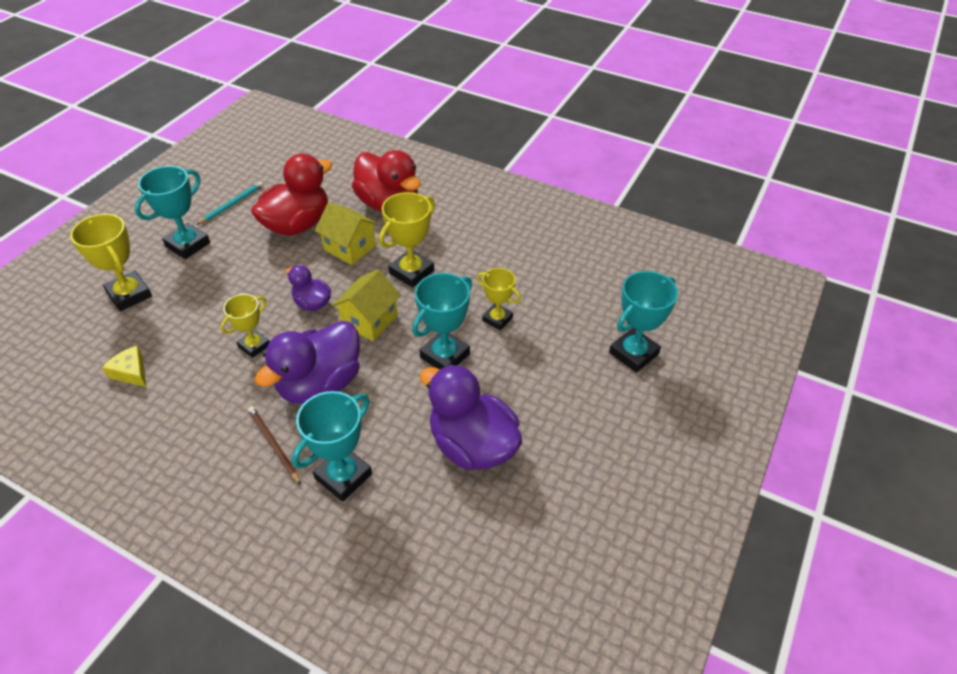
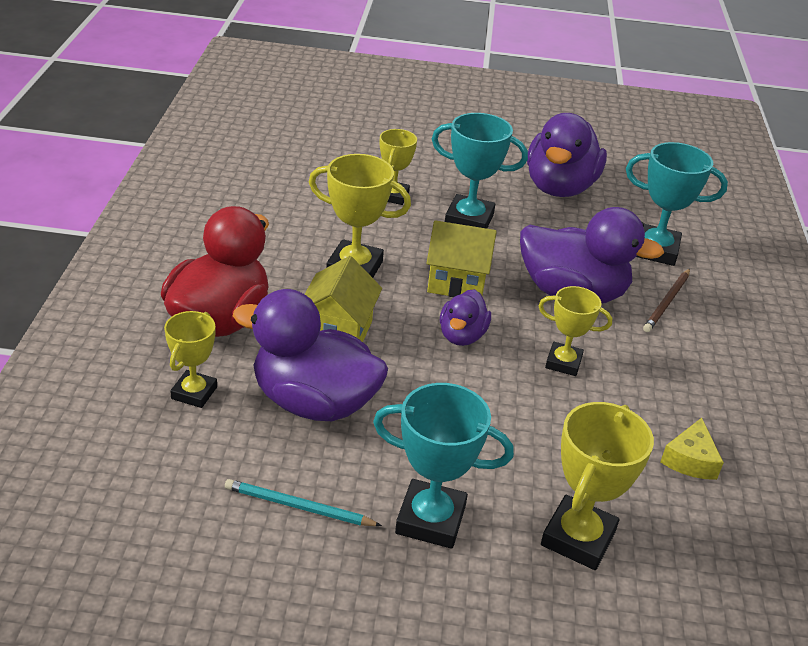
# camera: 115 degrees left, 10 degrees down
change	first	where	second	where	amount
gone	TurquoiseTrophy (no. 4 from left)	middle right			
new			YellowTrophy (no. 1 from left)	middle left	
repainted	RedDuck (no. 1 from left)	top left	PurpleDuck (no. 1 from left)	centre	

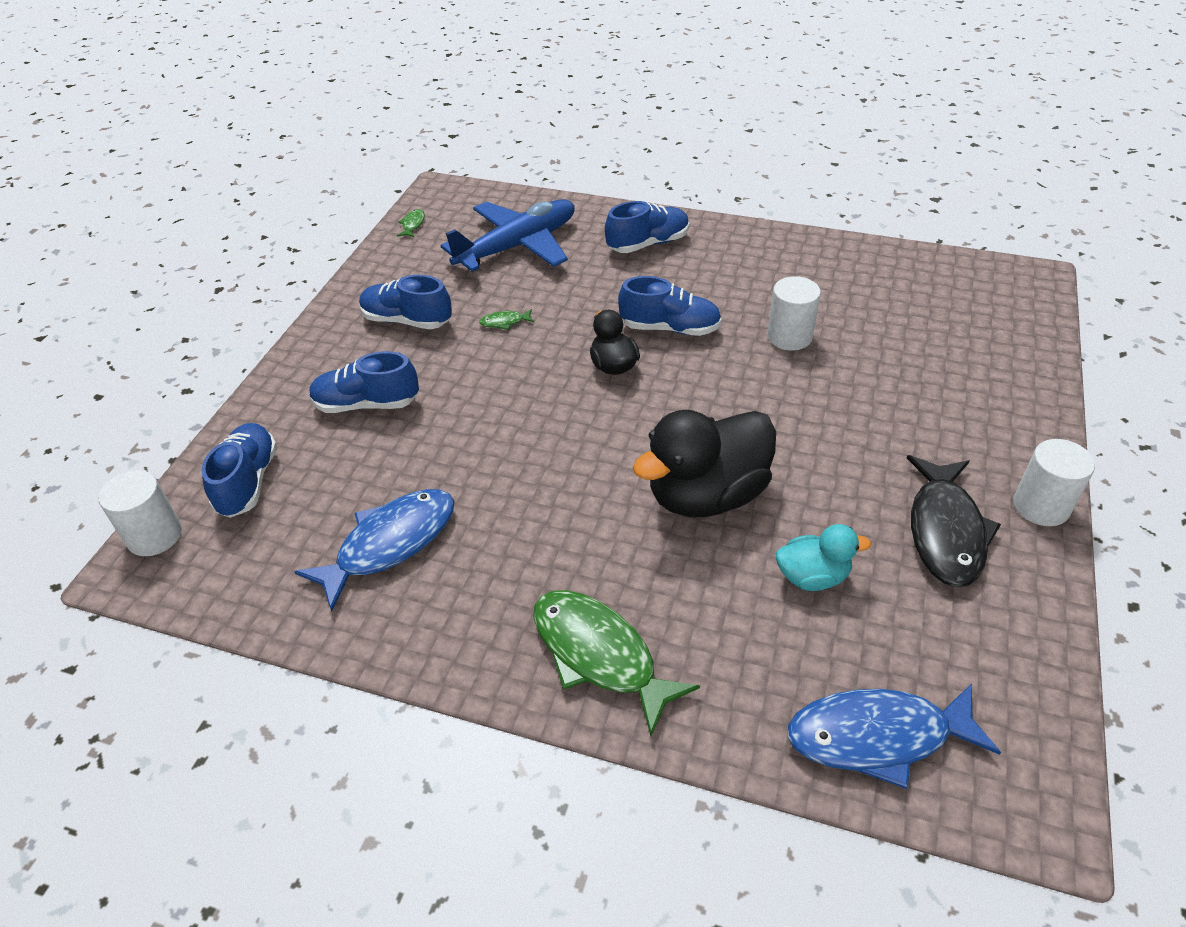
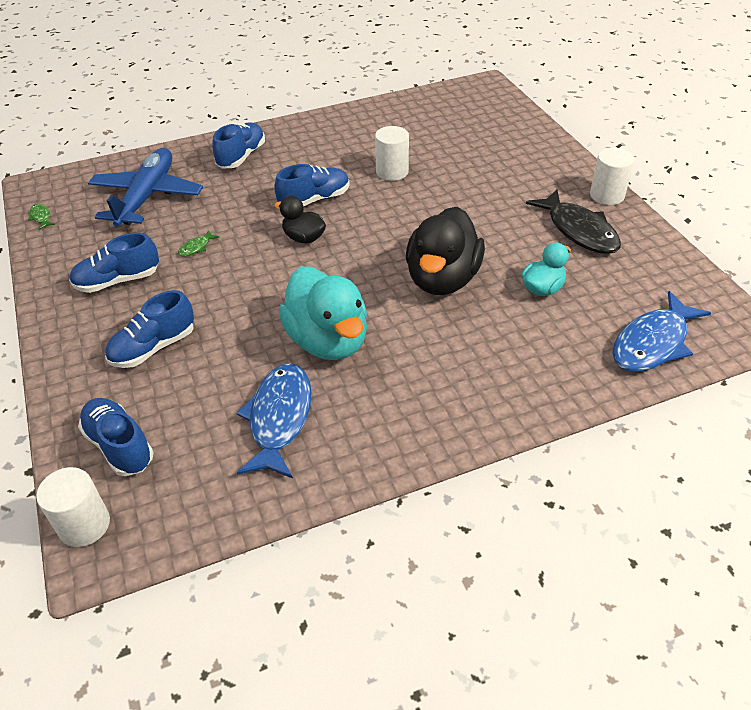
# camera: 40 degrees left, 0 degrees up
change	first	where	second	where	amount
gone	GreenFish (no. 3 from left)	bottom centre			
new			TurquoiseDuck (no. 1 from left)	centre	

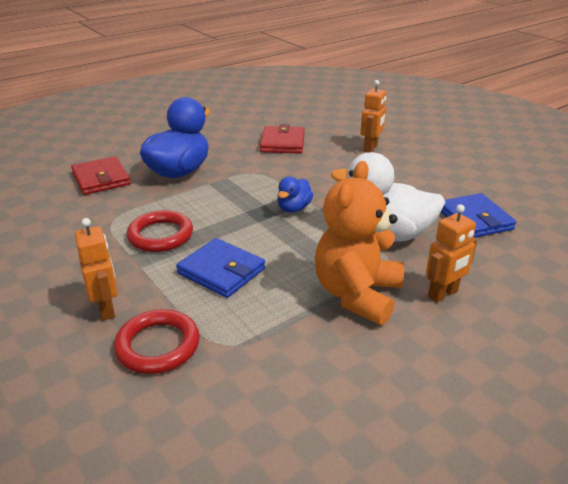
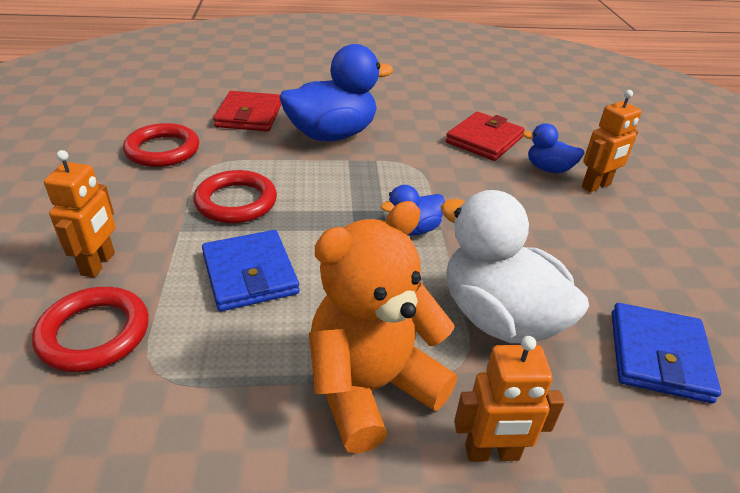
# camera: 30 degrees right, 5 degrees up
change	first	where	second	where	amount
new			RedRing (no. 2 from left)	top left	
new			BlueDuck (no. 3 from left)	top right	

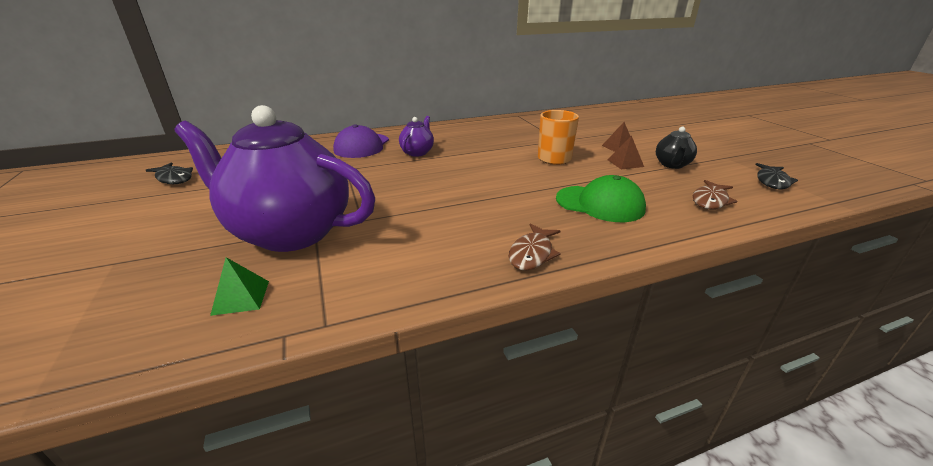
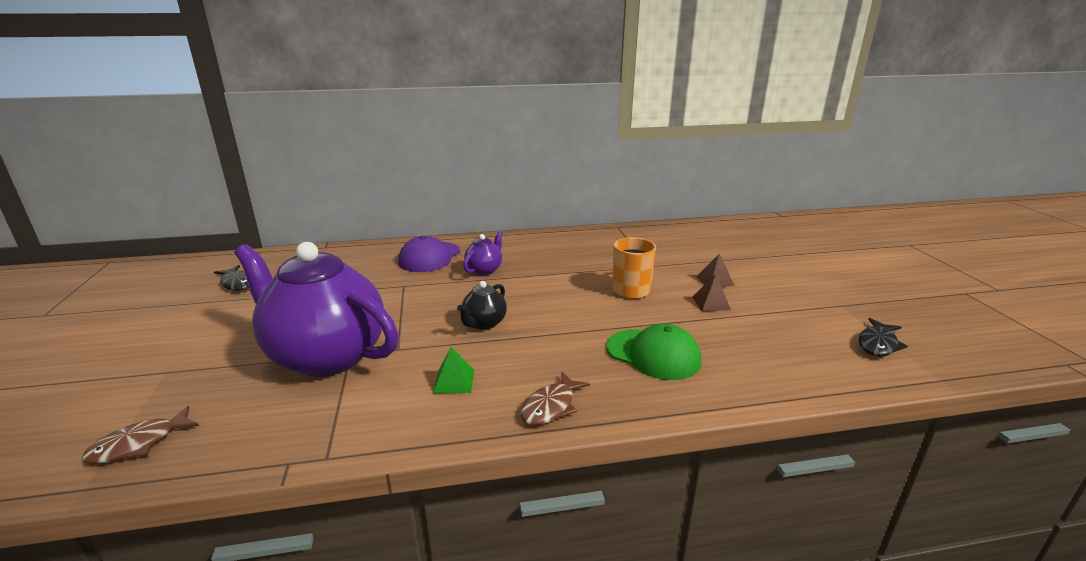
# camera: 10 degrees right, 5 degrees down
change	first	where	second	where	amount
shifted	GreenPyramid	middle left		centre	
shifted	BlackTeapot	top right		centre	
shifted	BrownFish (no. 2 from left in the first image)	middle right	BrownFish (no. 1 from left)	bottom left	

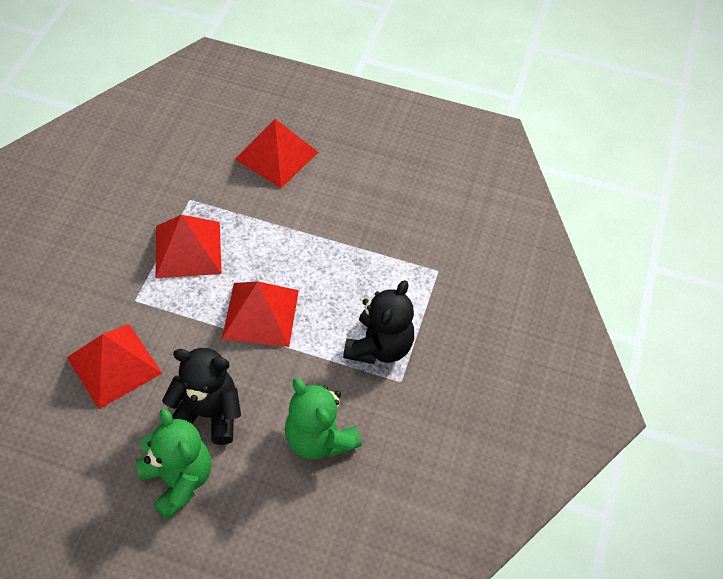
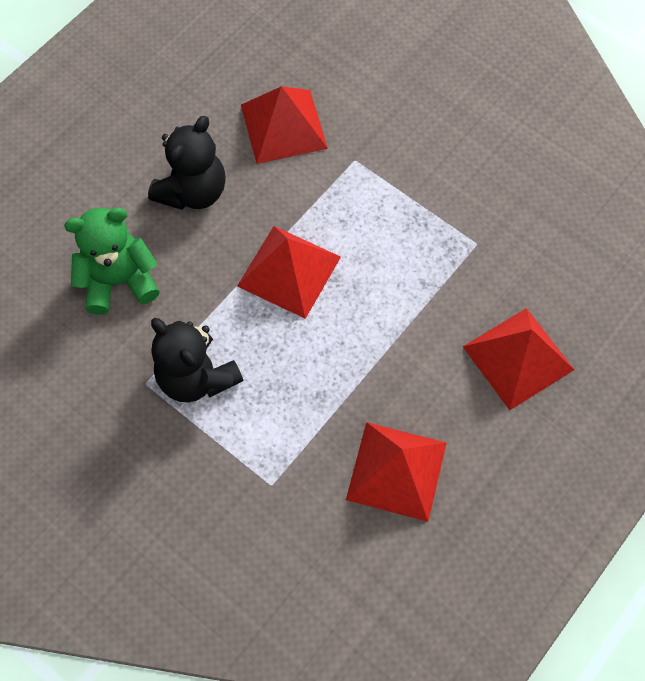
# camera: 115 degrees right, 10 degrees up
change	first	where	second	where	amount
gone	GreenTeddyBear (no. 1 from left)	bottom left			
shifted	RedPyramid (no. 2 from left in the first image)	middle left	RedPyramid (no. 3 from left)	bottom centre	

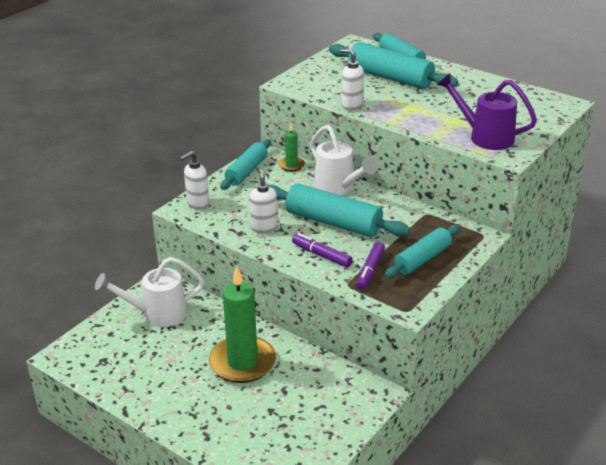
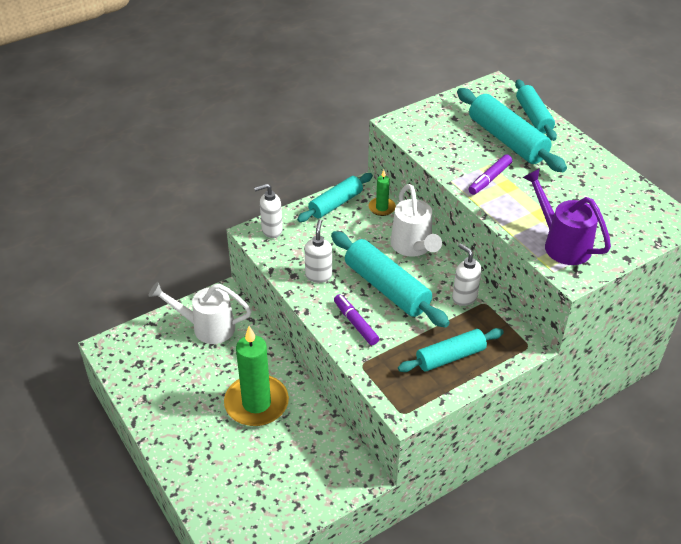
# camera: 20 degrees right, 10 degrees up
change	first	where	second	where	amount
shifted	WhiteSoapDispenser (no. 3 from left)	top centre		middle right	
shifted	PurpleMarker (no. 2 from left)	centre		top right	

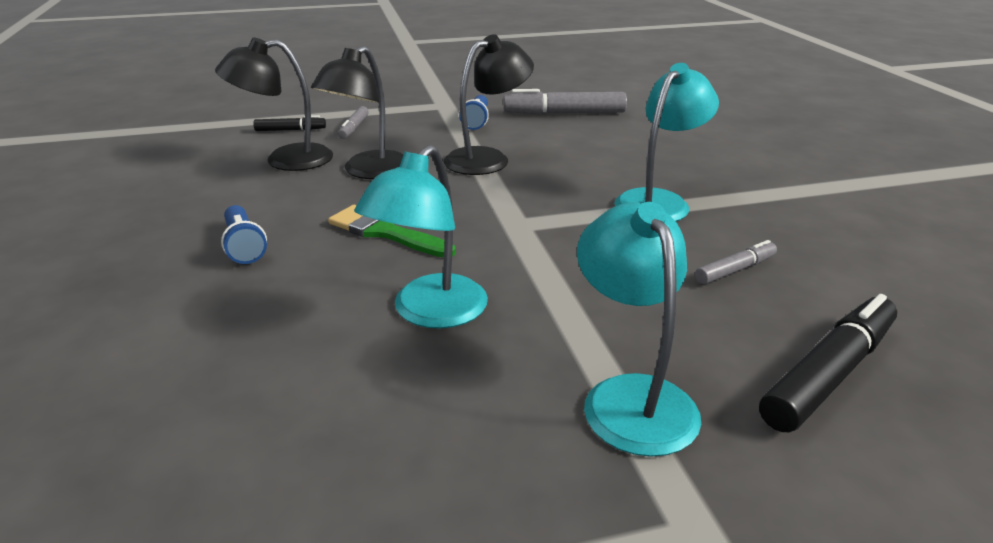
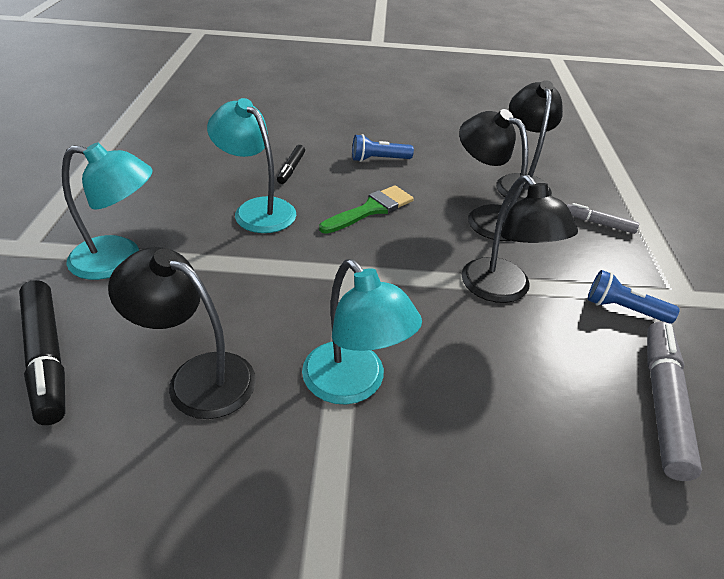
# camera: 105 degrees right, 10 degrees up
change	first	where	second	where	amount
shifted	BlackMarker (no. 1 from left in the first image)	top left	BlackMarker (no. 2 from left)	top centre	
swapped	GreyMarker (no. 3 from left)	middle right	BlackLamp (no. 1 from left)	middle left	

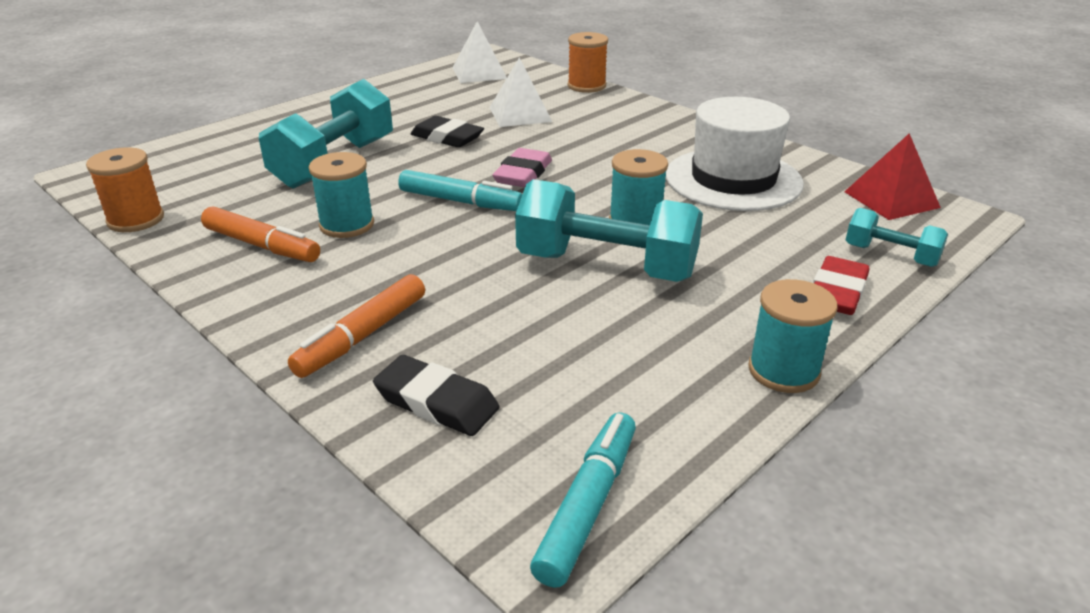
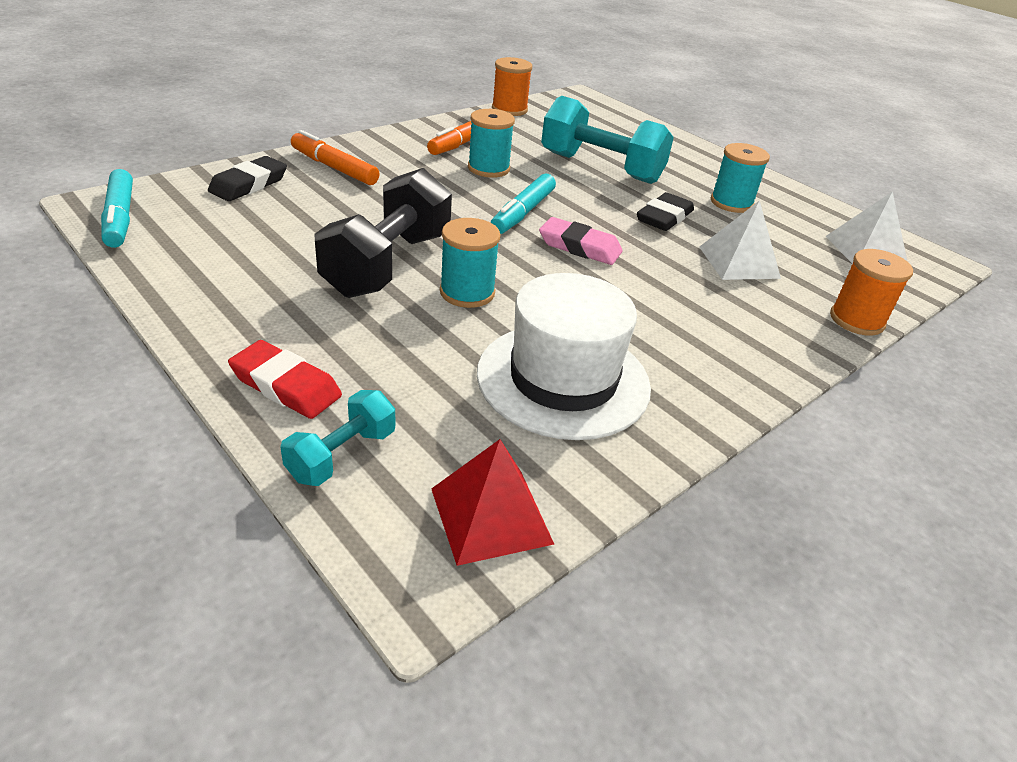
# camera: 90 degrees right, 5 degrees up
change	first	where	second	where	amount
shifted	TurquoiseSpool (no. 3 from left)	middle right		top right	
repainted	TurquoiseDumbbell (no. 2 from left)	centre	BlackDumbbell	top centre	
rotated	TurquoiseMarker (no. 2 from left in the first image)	bottom centre	TurquoiseMarker (no. 1 from left)	top left	45 degrees clockwise

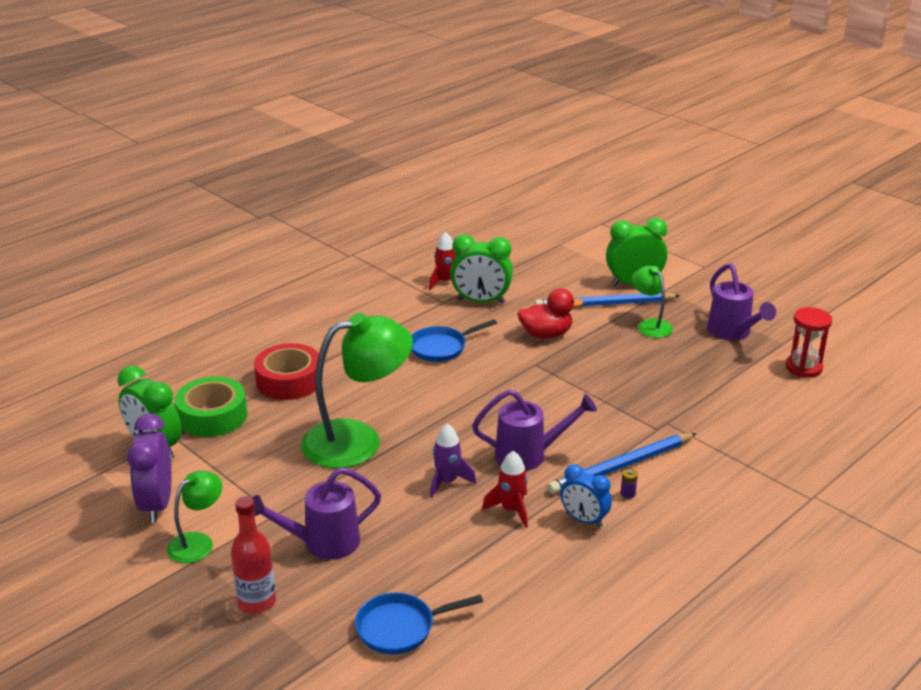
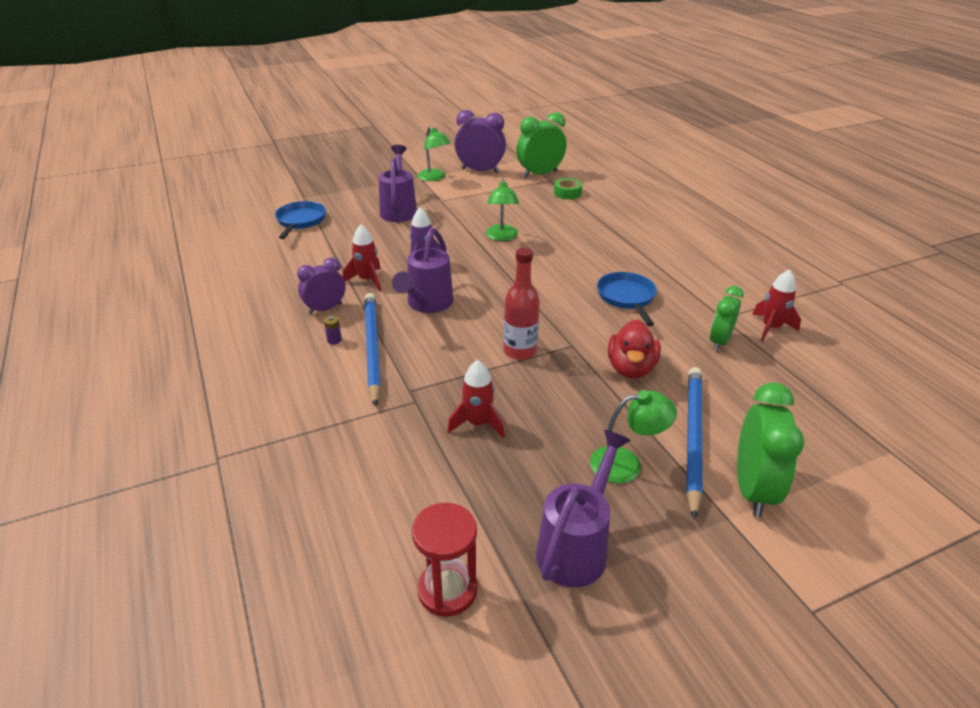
# camera: 110 degrees right, 5 degrees up
change	first	where	second	where	amount
gone	RedTape	middle left			
new			RedRocket (no. 2 from left)	centre	
shifted	RedBottle	bottom left		centre	
repainted	BlueClock	bottom centre	PurpleClock (no. 1 from left)	middle left	
rotated	PurpleWateringCan (no. 3 from left)	middle right		bottom centre	120 degrees clockwise
scaled	GreenTape	middle left		top centre	x0.55
scaled	GreenLamp (no. 2 from left)	centre		top centre	x0.52
scaled	GreenClock (no. 2 from left)	centre		middle right	x0.65

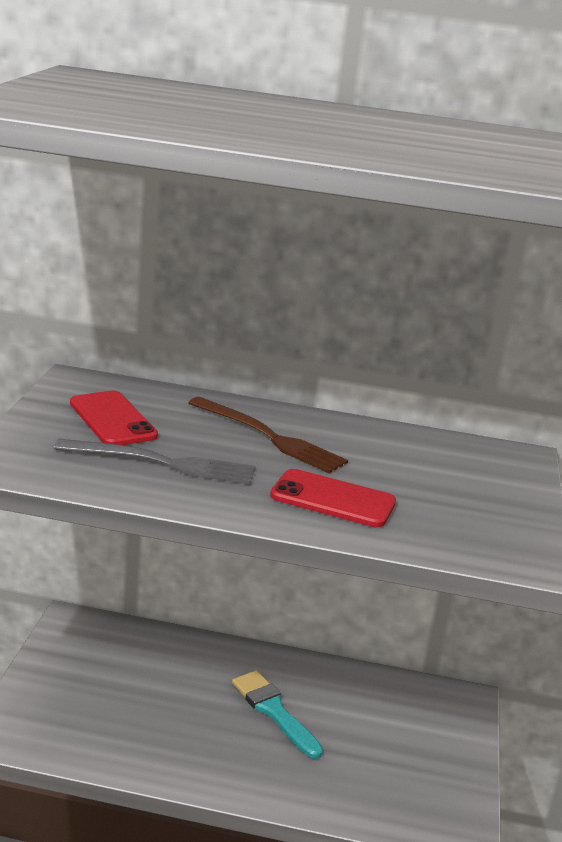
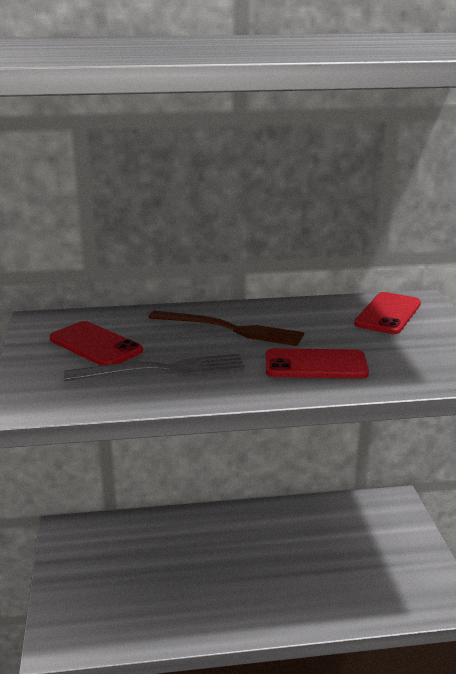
# camera: 15 degrees left, 0 degrees up
change	first	where	second	where	amount
gone	TurquoiseBrush	bottom centre			
new			RedPhone (no. 3 from left)	middle right	

